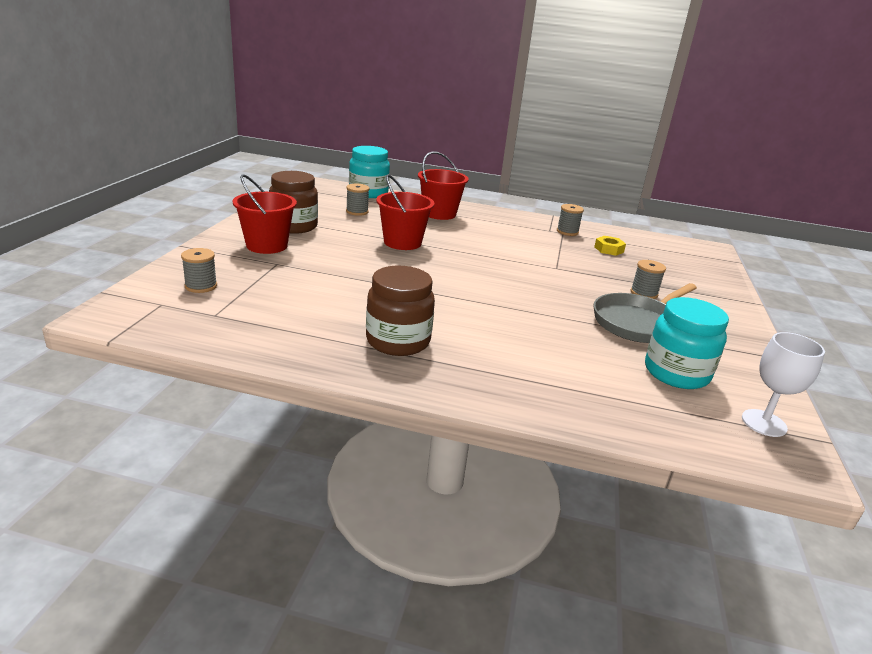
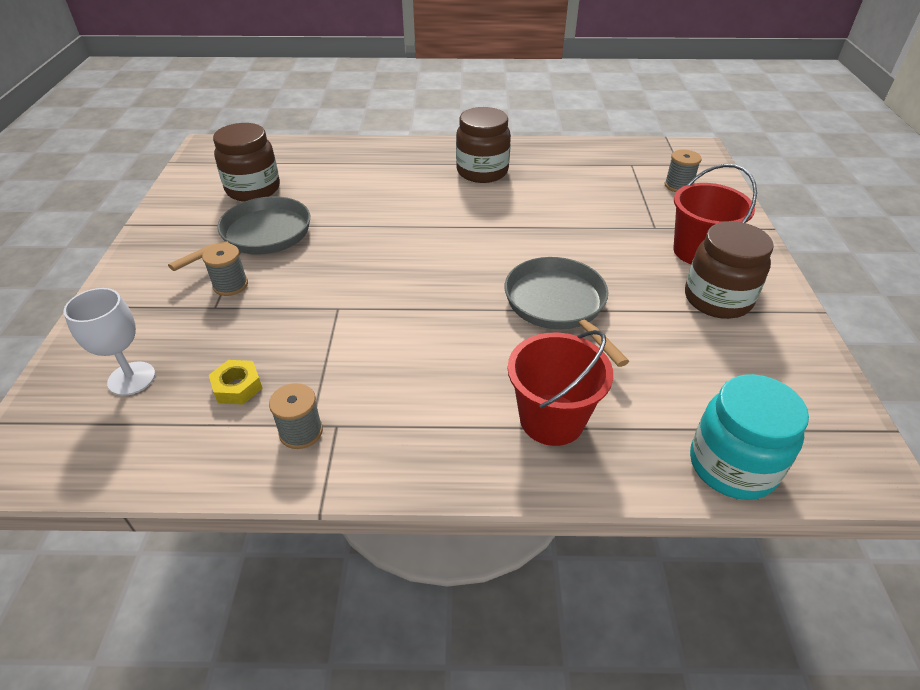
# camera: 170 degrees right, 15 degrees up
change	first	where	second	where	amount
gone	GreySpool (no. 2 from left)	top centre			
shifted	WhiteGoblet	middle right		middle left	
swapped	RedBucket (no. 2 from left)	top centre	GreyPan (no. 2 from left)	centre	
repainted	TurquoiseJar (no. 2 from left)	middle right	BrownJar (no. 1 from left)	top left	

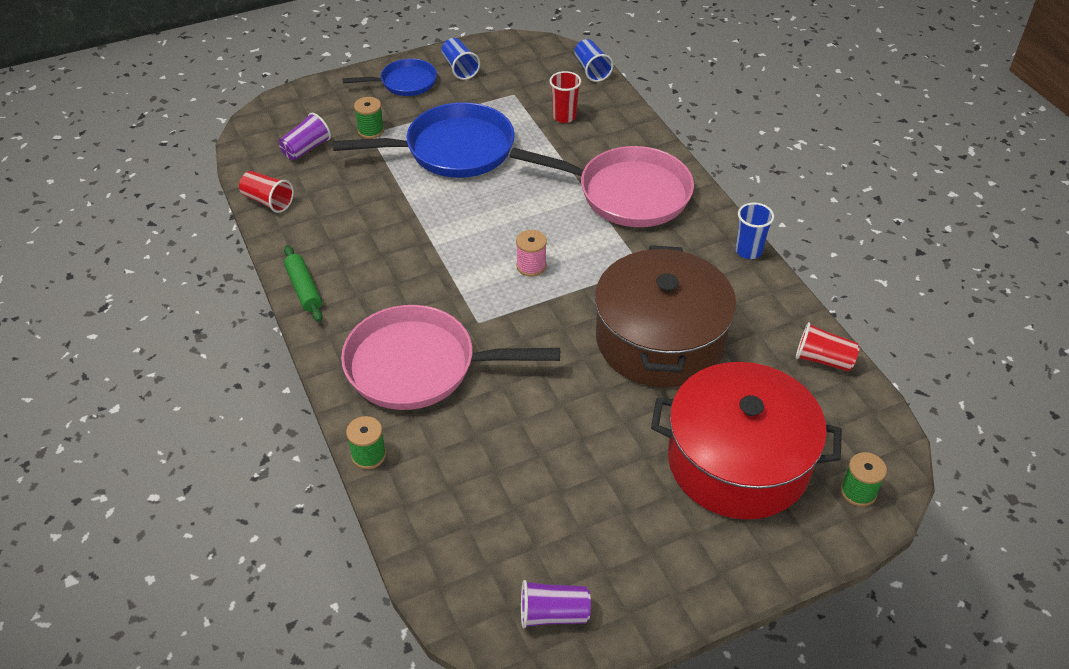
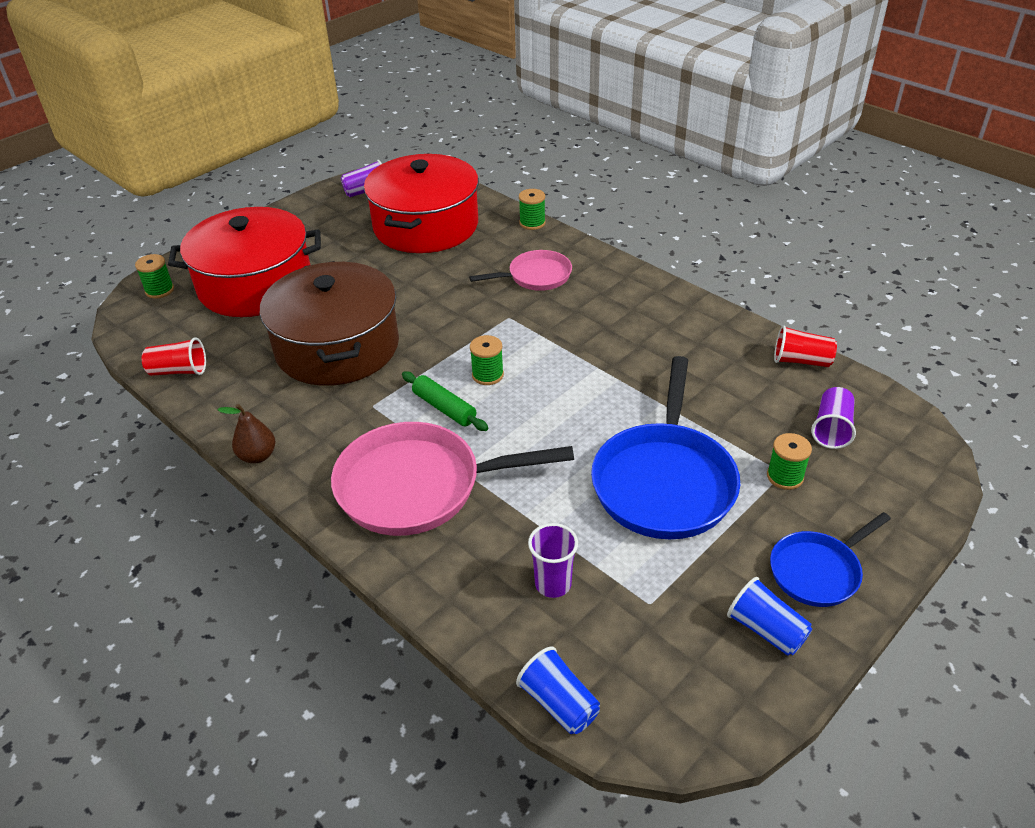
# camera: 160 degrees right, 5 degrees down
change	first	where	second	where	amount
new			RedPot (no. 2 from left)	top centre	
shifted	GreenRollingPin	middle left		centre	
swapped	BlueCup (no. 3 from left)	middle right	BrownPear	middle left	
repainted	PinkSpool	centre	GreenSpool (no. 2 from left)	centre	
repainted	RedCup (no. 2 from left)	top centre	PurpleCup (no. 2 from left)	bottom centre	
rotated	BluePan (no. 2 from left in the first image)	top centre	BluePan (no. 1 from left)	centre	45 degrees counterclockwise
scaled	PinkPan (no. 1 from left in the first image)	centre	PinkPan (no. 2 from left)	top centre	x0.56

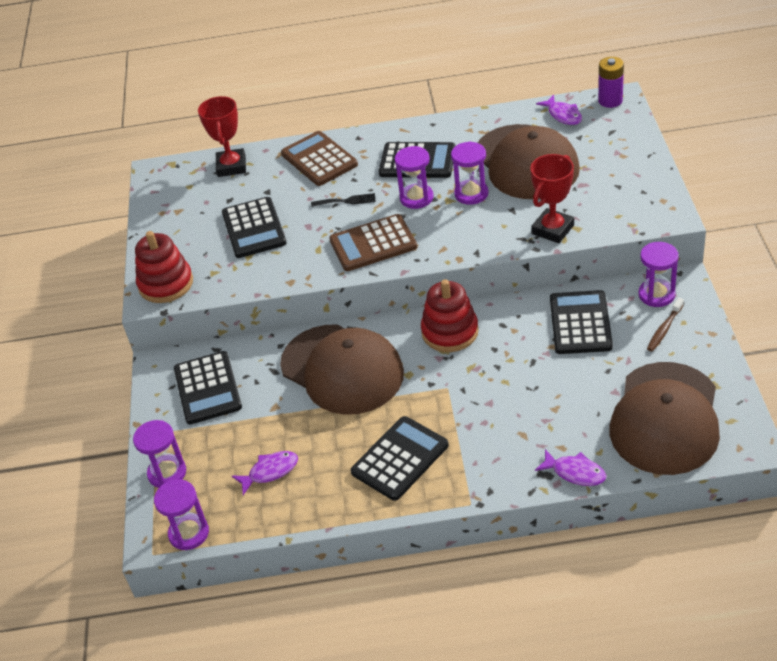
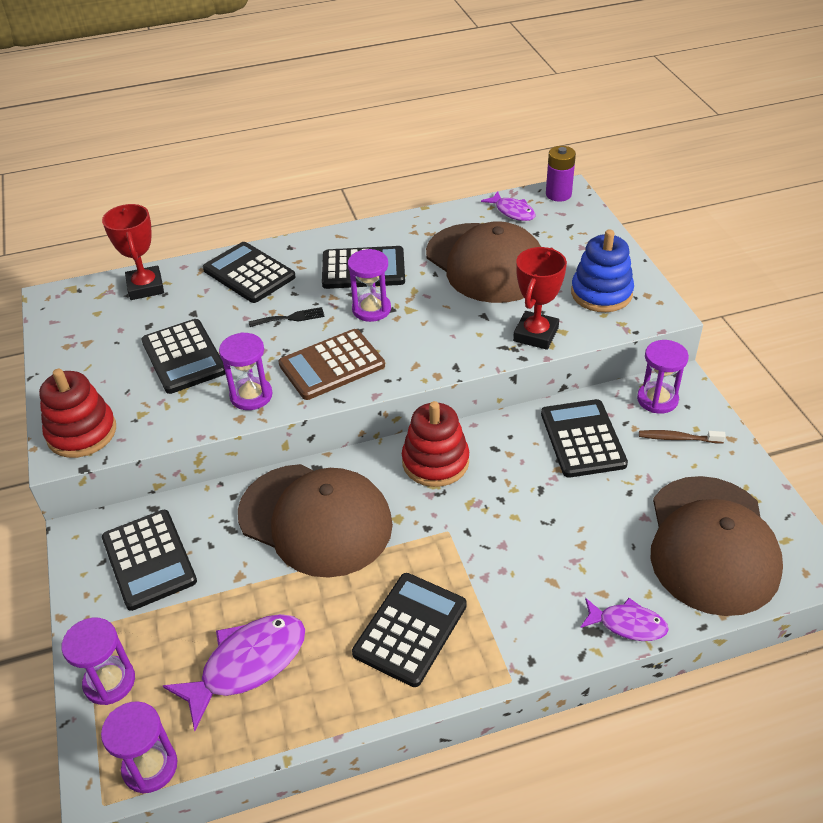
# camera: 15 degrees left, 0 degrees up
change	first	where	second	where	amount
new			BlueStackingToy	top right	
shifted	PurpleHourglass (no. 4 from left in the first image)	top centre	PurpleHourglass (no. 3 from left)	middle left	
repainted	BrownCalculator (no. 1 from left)	top centre	BlackCalculator (no. 3 from left)	top left	
rotated	BrownToothbrush	middle right		middle right	75 degrees clockwise
scaled	PurpleFish (no. 1 from left)	bottom centre		bottom left	x1.68

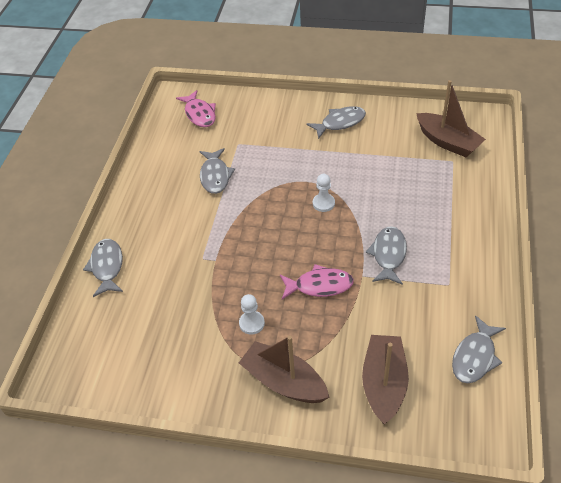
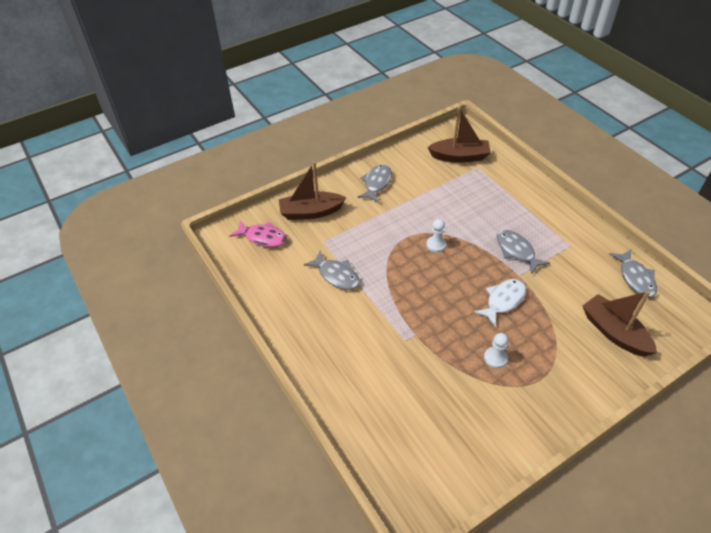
# camera: 45 degrees left, 0 degrees up
change	first	where	second	where	amount
gone	GreyFish (no. 1 from left)	middle left			
shifted	BrownBoat (no. 1 from left)	bottom centre		centre	
repainted	PinkFish (no. 2 from left)	centre	WhiteFish	middle right	

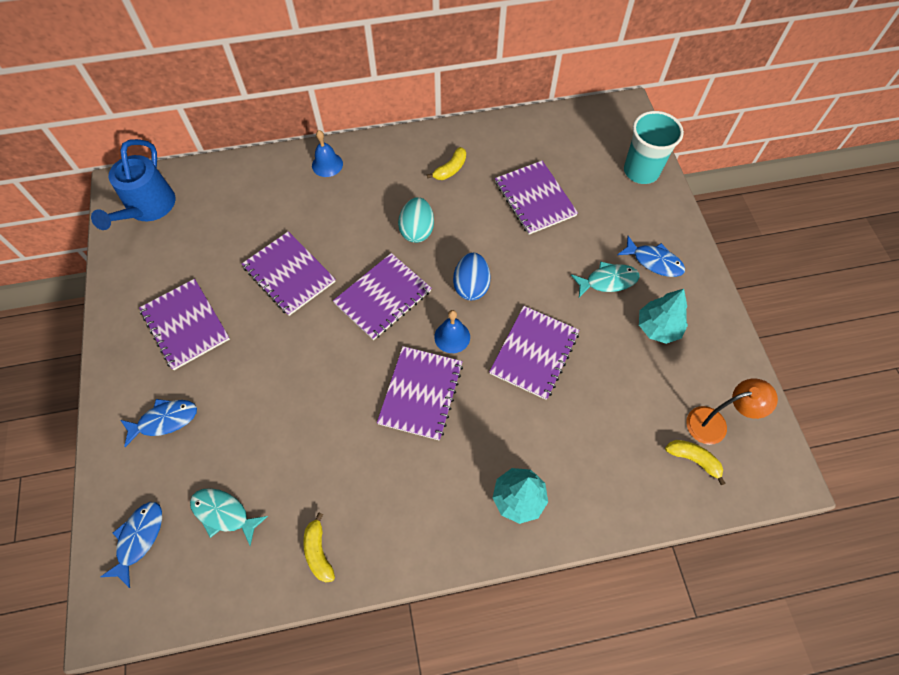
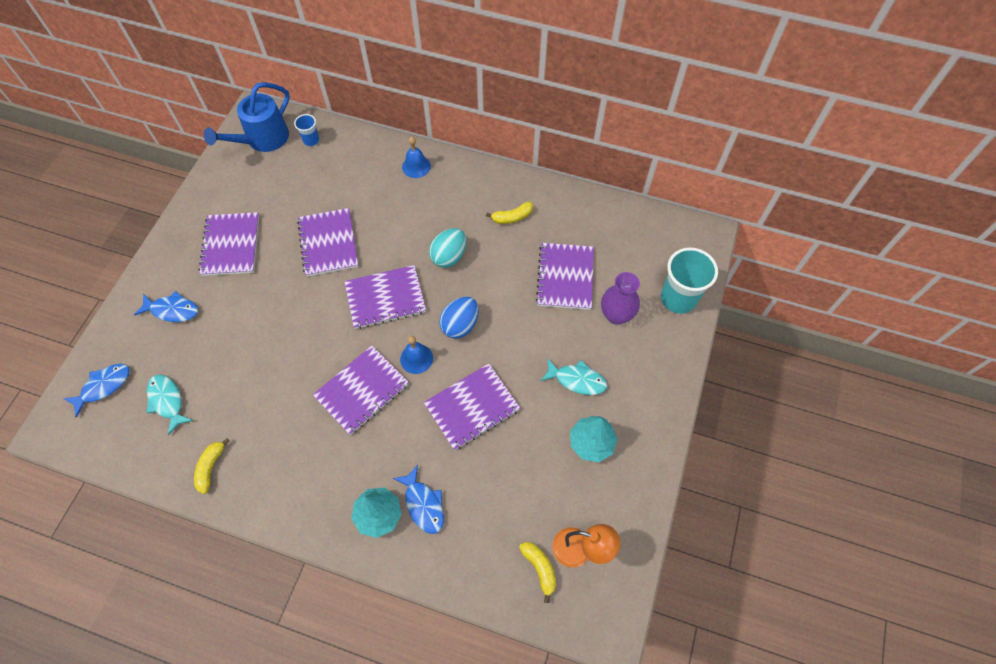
# camera: 30 degrees right, 0 degrees up
change	first	where	second	where	amount
new			BlueCup	top left	
new			PurpleVase	centre	
shifted	BlueFish (no. 3 from left)	middle right		bottom centre	

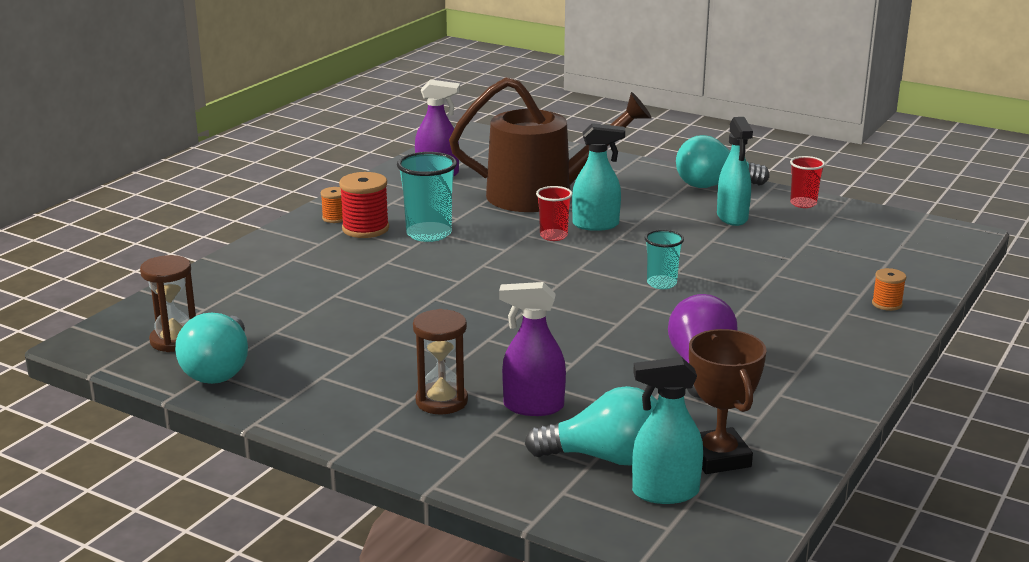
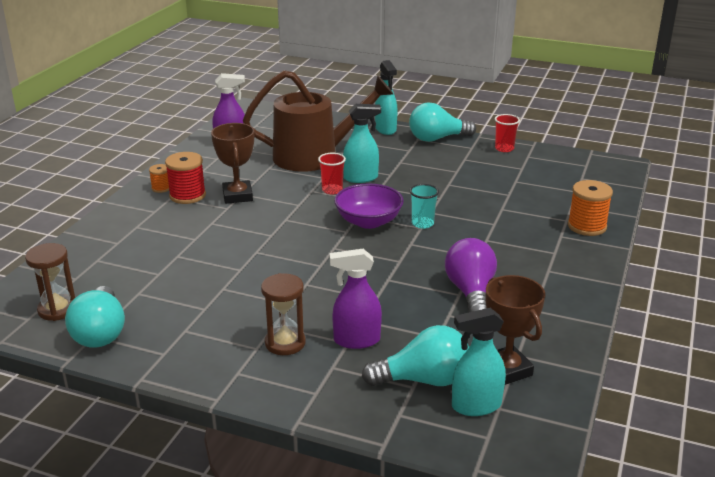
# camera: 10 degrees left, 5 degrees up
change	first	where	second	where	amount
new			PurpleBowl	centre	
shifted	TurquoiseSprayBottle (no. 3 from left in the first image)	top right	TurquoiseSprayBottle (no. 2 from left)	top centre	
swapped	TurquoiseCup (no. 1 from left)	centre	BrownTrophy (no. 1 from left)	middle left	
scaled	OrangeSpool (no. 2 from left)	middle right		middle right	x1.78

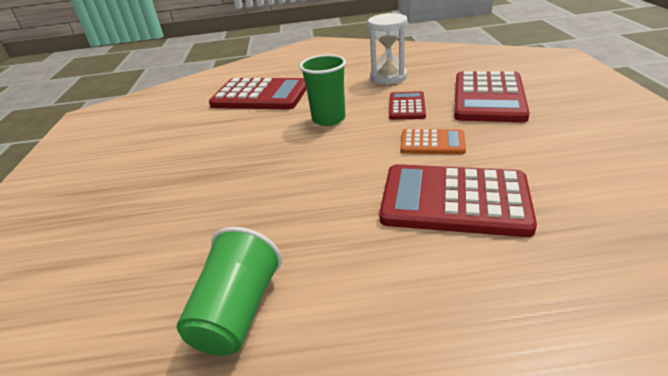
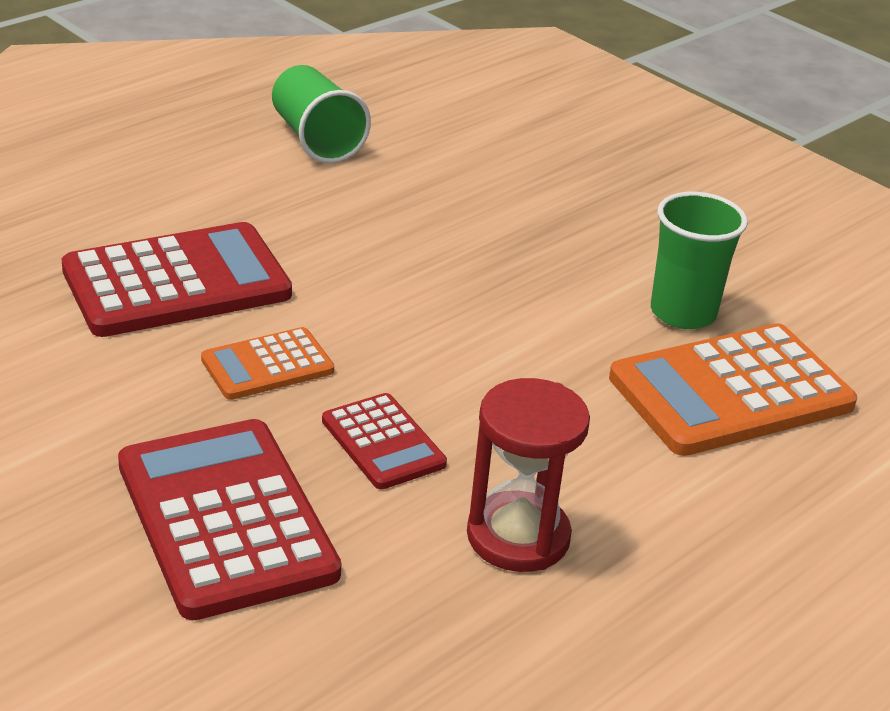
# camera: 135 degrees right, 0 degrees up
change	first	where	second	where	amount
shifted	GreenCup (no. 2 from left)	top centre		middle right	
repainted	RedCalculator (no. 1 from left)	top centre	OrangeCalculator (no. 2 from left)	middle right	
repainted	WhiteHourglass	top centre	RedHourglass	bottom centre	

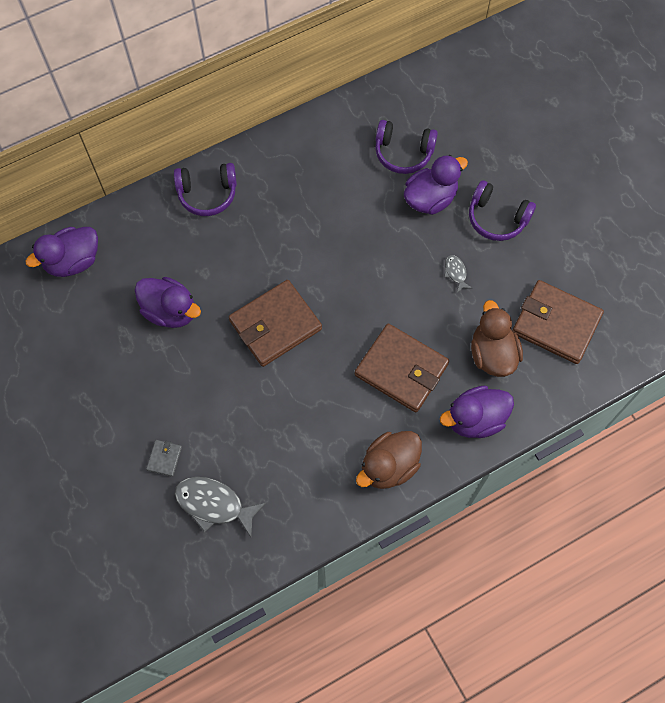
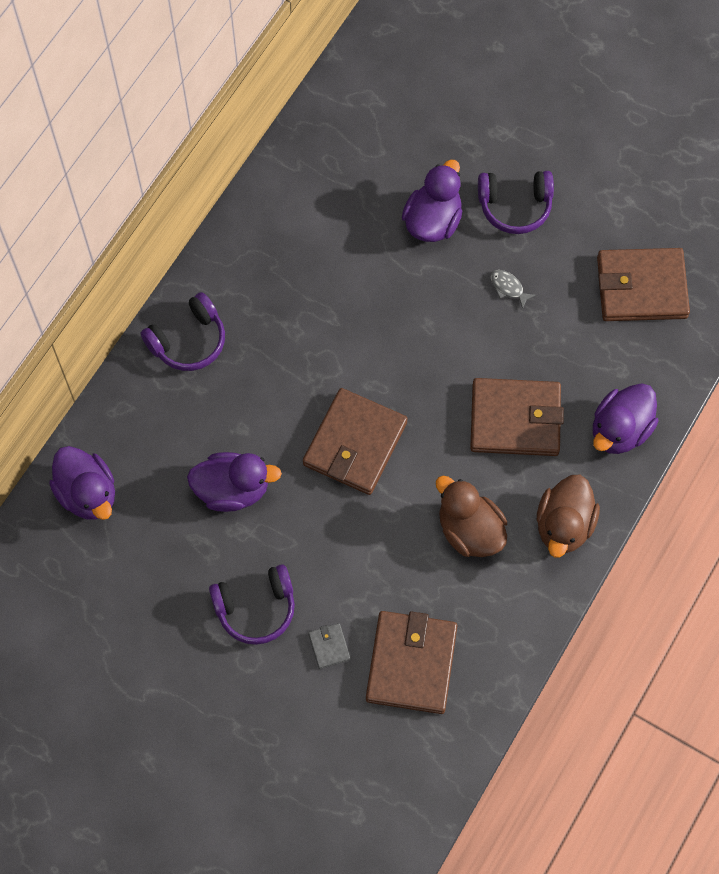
# camera: 30 degrees left, 0 degrees up
change	first	where	second	where	amount
shifted	PurpleHeadphones (no. 2 from left)	top centre		bottom centre	
shifted	BrownDuck (no. 2 from left in the first image)	middle right	BrownDuck (no. 1 from left)	centre	
swapped	GreyFish (no. 1 from left)	bottom left	BrownWallet (no. 2 from left)	bottom centre	
rotated	PurpleDuck (no. 1 from left)	middle left		middle left	60 degrees counterclockwise

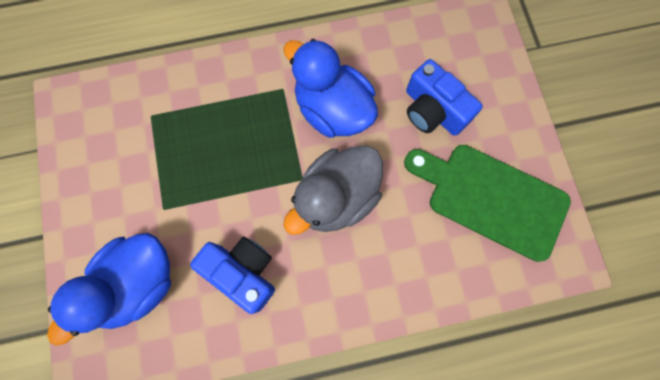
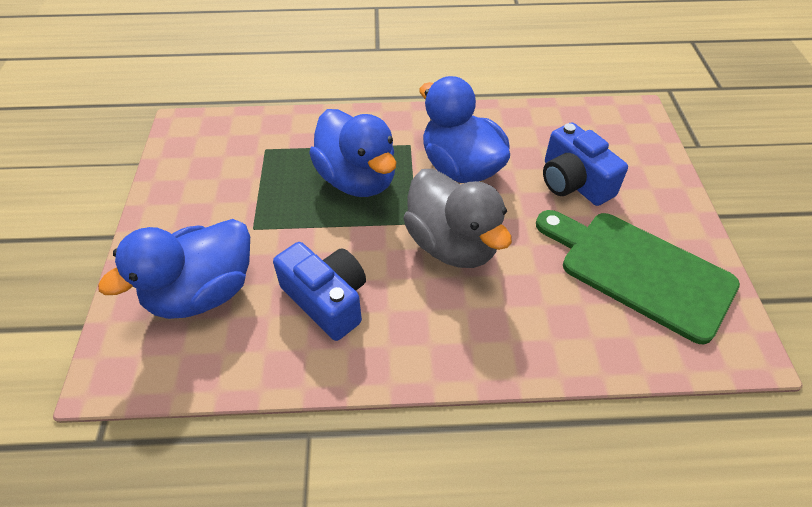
# camera: 10 degrees right, 25 degrees down
change	first	where	second	where	amount
new			BlueDuck (no. 2 from left)	top centre	
rotated	GreyDuck	centre		centre	90 degrees counterclockwise

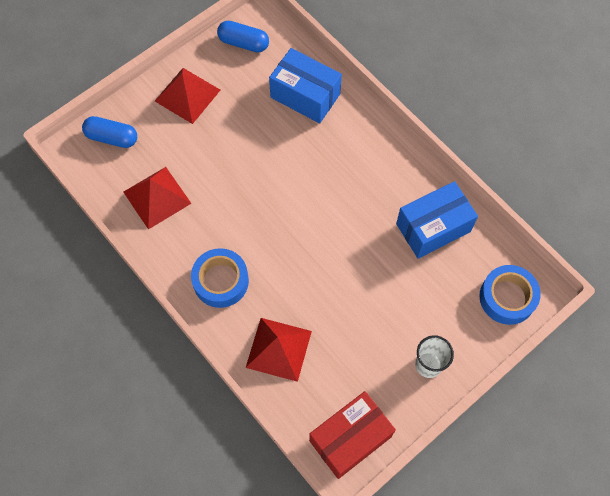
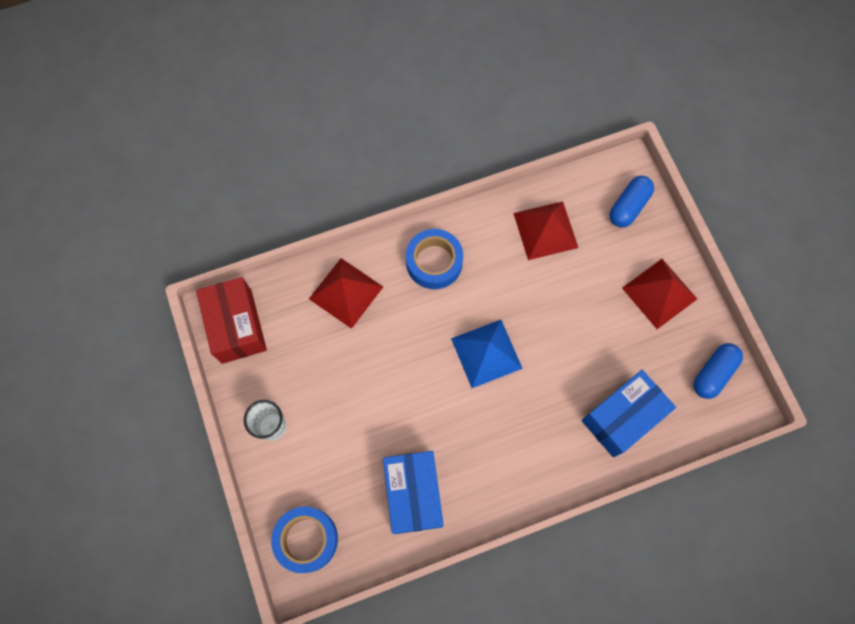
# camera: 110 degrees right, 5 degrees up
change	first	where	second	where	amount
new			BluePyramid	centre	

